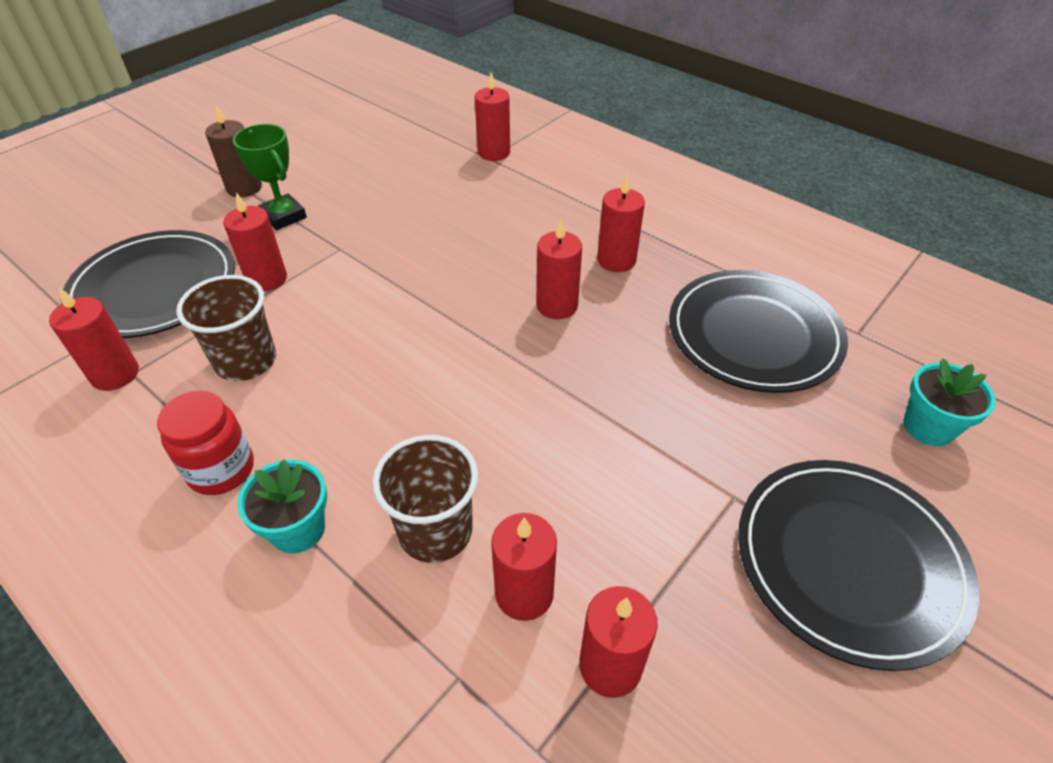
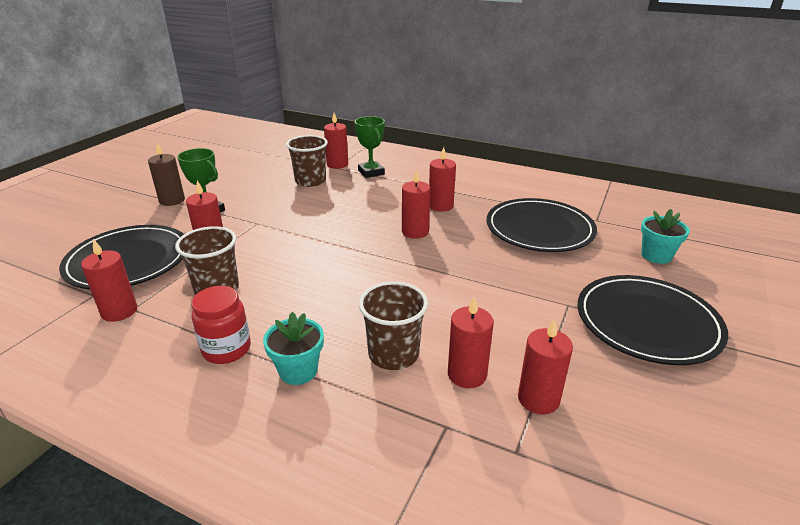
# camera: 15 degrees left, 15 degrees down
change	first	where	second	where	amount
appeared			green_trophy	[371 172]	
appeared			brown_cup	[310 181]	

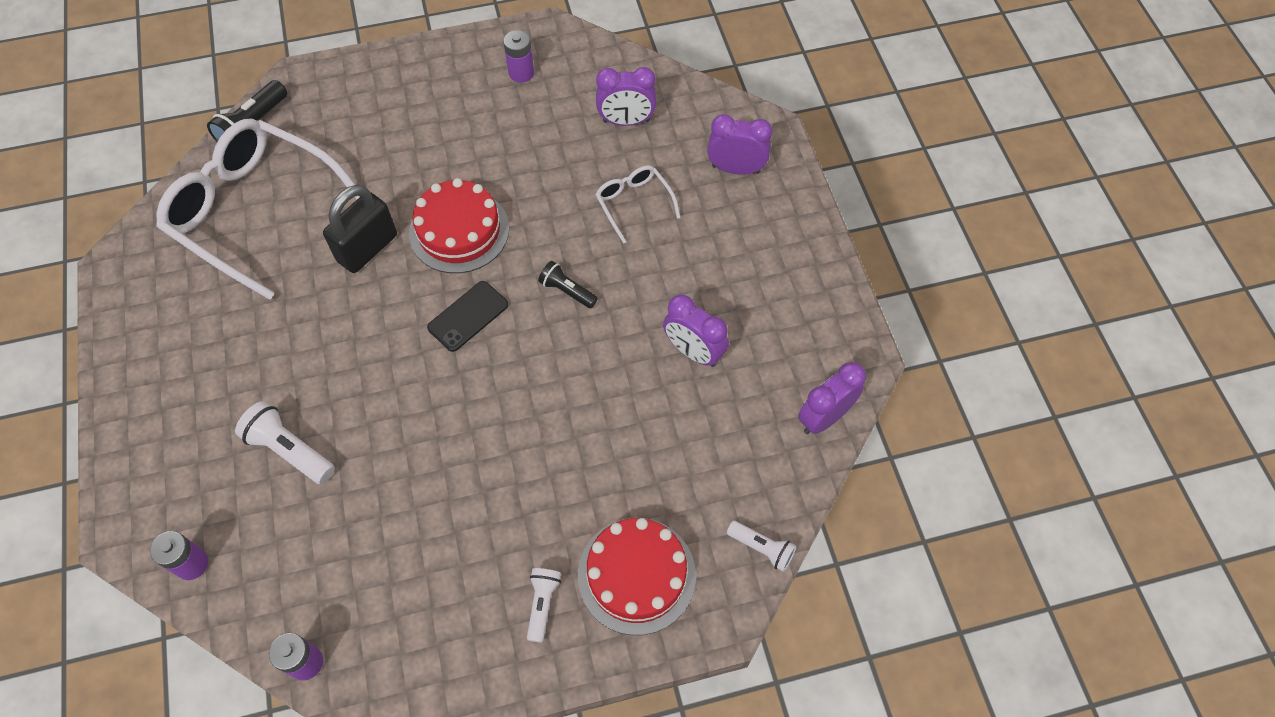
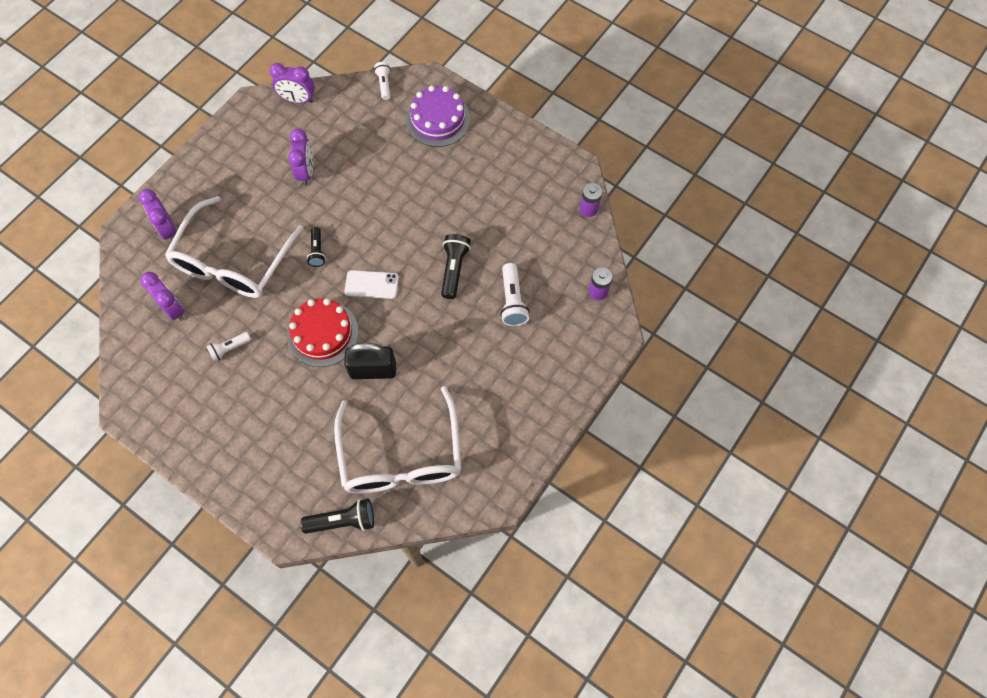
# camera: 130 degrees left, 5 degrees up
change	first	where	second	where	amount
missing	purple_battery	[521 73]			
size	white_glasses	[633 203]		[233 261]	x2.21
colour	black_phone	[468 316]	white_phone	[371 285]	
colour	red_cake	[636 575]	purple_cake	[438 119]	
relocated	white_flashlight	[542 604]		[229 349]	
appeared			black_flashlight	[454 269]	

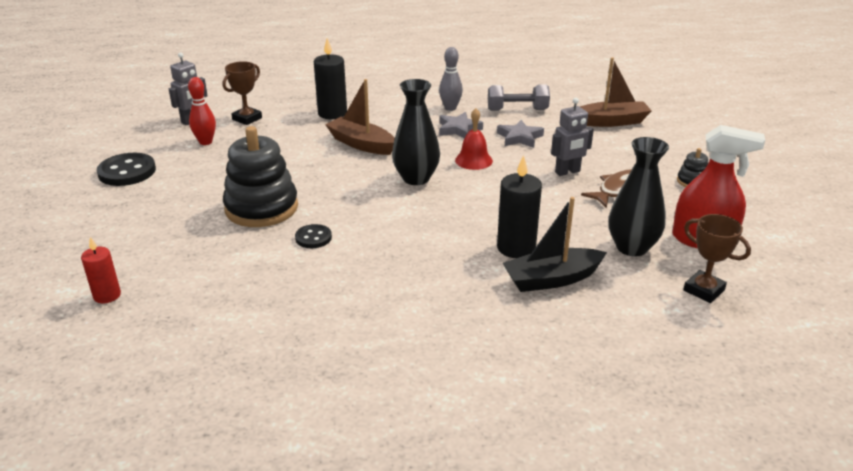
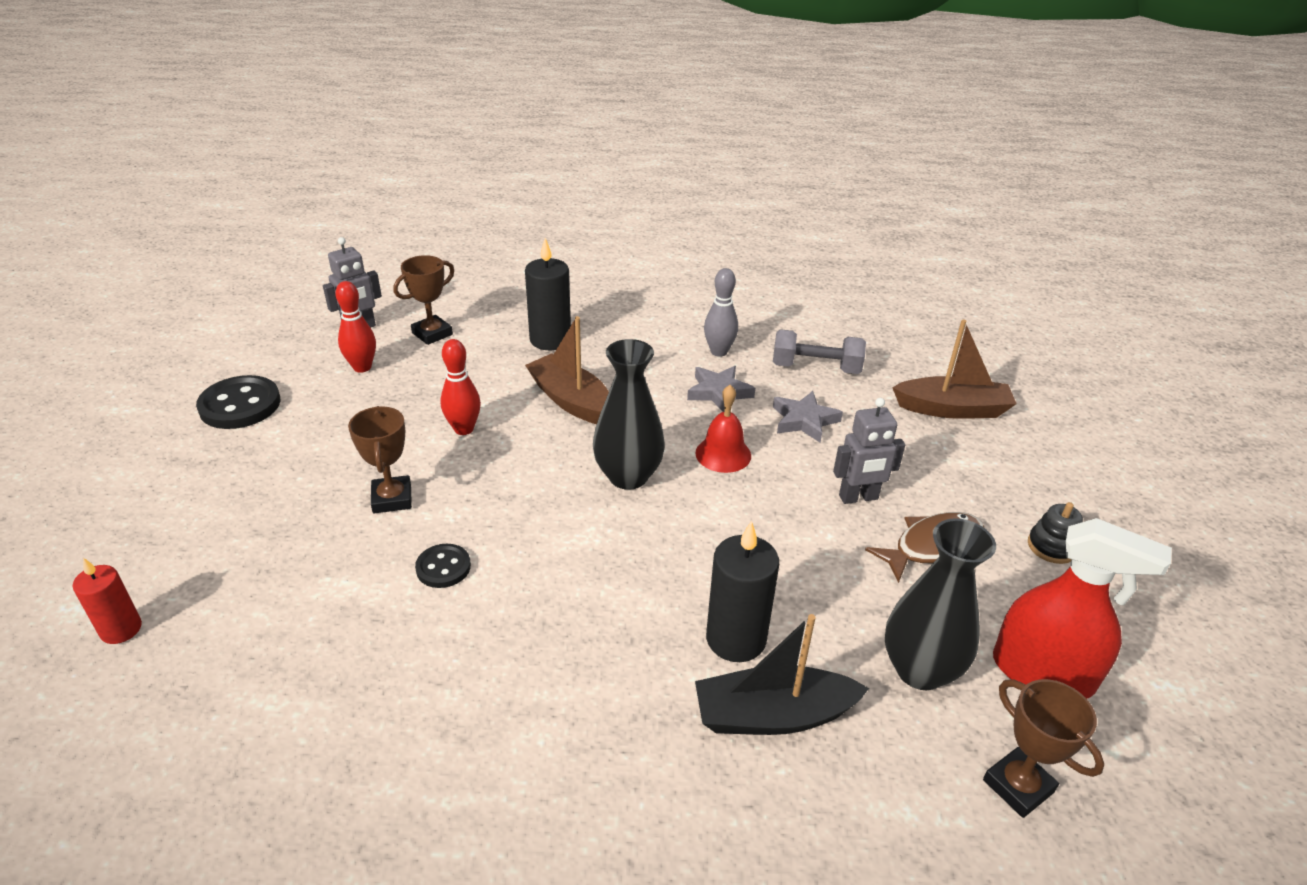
# camera: 10 degrees right, 5 degrees up
change	first	where	second	where	amount
exchanged	black_stacking_toy	[261 208]	brown_trophy	[392 499]	
appeared			red_bowling_pin	[464 429]	

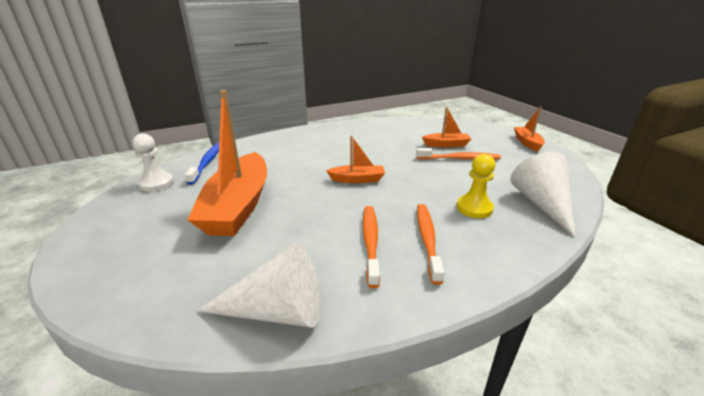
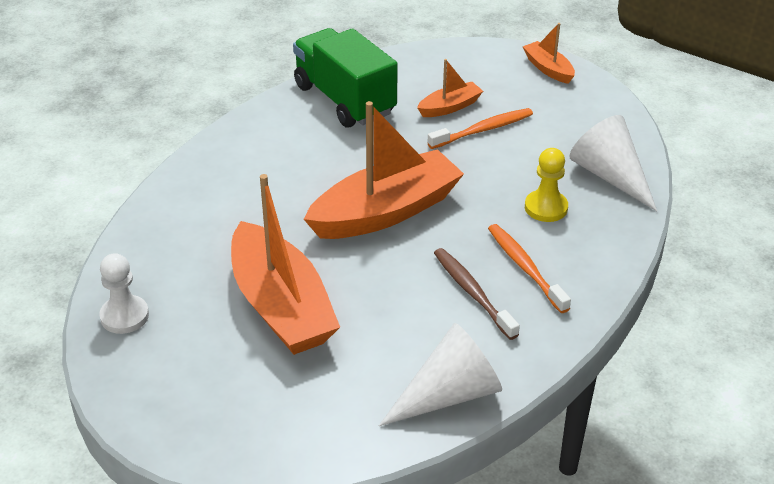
# camera: 30 degrees left, 10 degrees up
change	first	where	second	where	amount
size	orange_boat	[357 179]		[385 212]	x2.10
missing	blue_toothbrush	[207 163]			
colour	orange_toothbrush	[370 242]	brown_toothbrush	[472 293]	
appeared			green_truck	[344 100]	

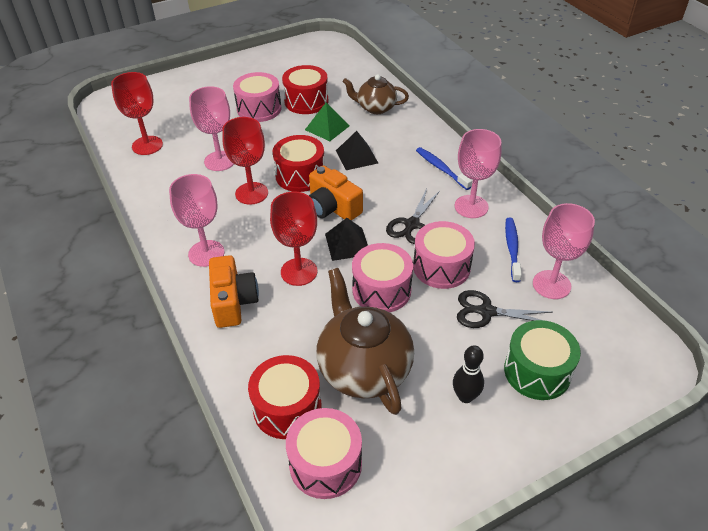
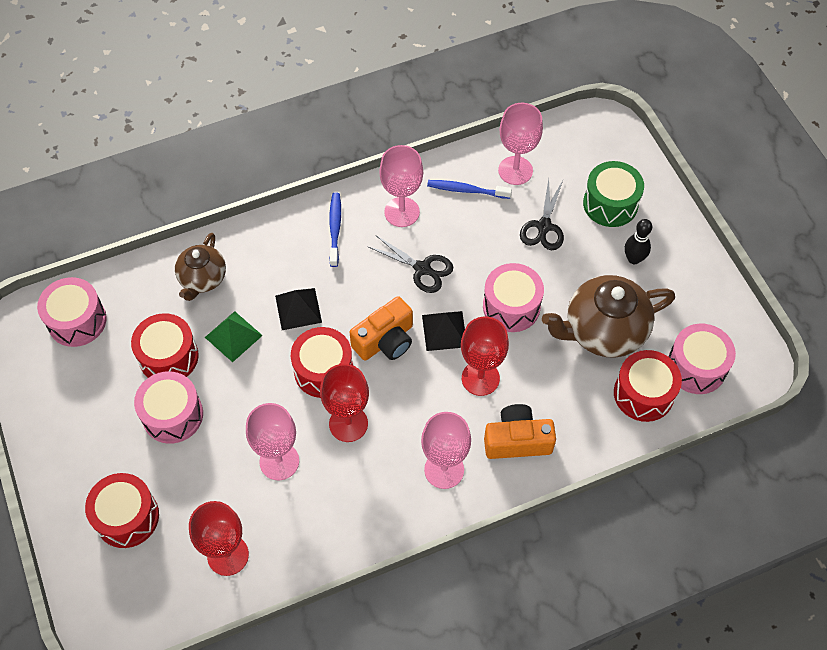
# camera: 85 degrees left, 15 degrees up
change	first	where	second	where	amount
spun	blue_toothbrush	[441 168]		[335 228]	120 degrees clockwise
relocated	pink_drum	[441 267]		[77 321]	
appeared			red_drum	[127 517]	

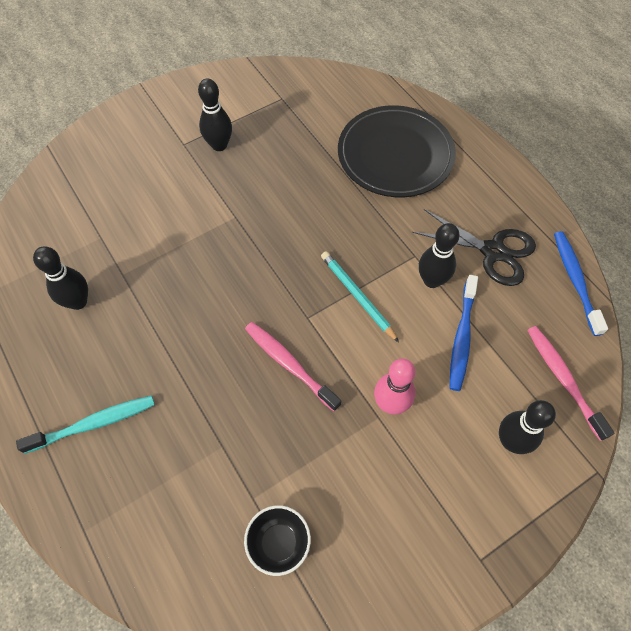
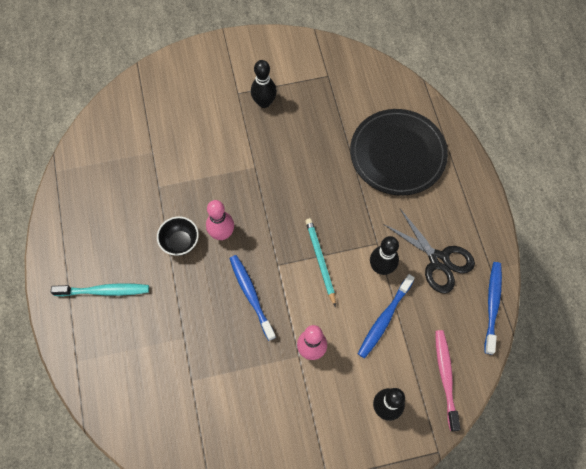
# camera: 20 degrees right, 5 degrees up
change	first	where	second	where	amount
missing	black_bowling_pin	[78 302]			
colour	pink_toothbrush	[289 364]	blue_toothbrush	[251 295]	
relocated	black_bowl	[279 543]		[180 242]	
appeared			pink_bowling_pin	[222 233]	

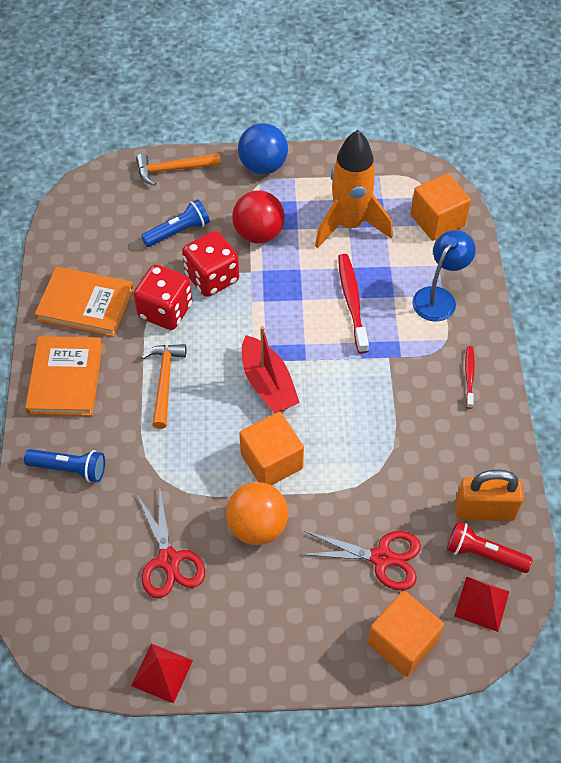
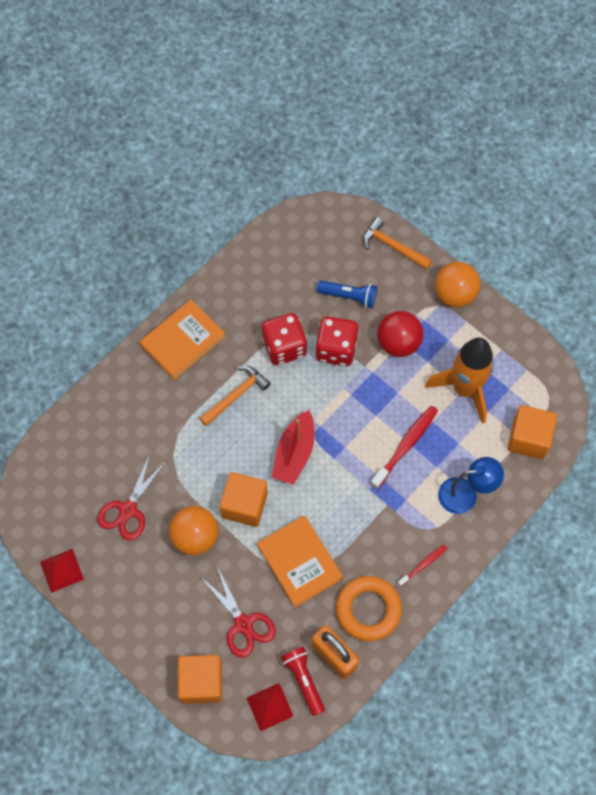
# camera: 45 degrees right, 10 degrees up
change	first	where	second	where	amount
colour	blue_ball	[263 166]	orange_ball	[454 294]	
relocated	orange_book	[85 304]		[299 562]	
missing	blue_flashlight	[69 469]			
appeared			orange_ring	[368 609]	

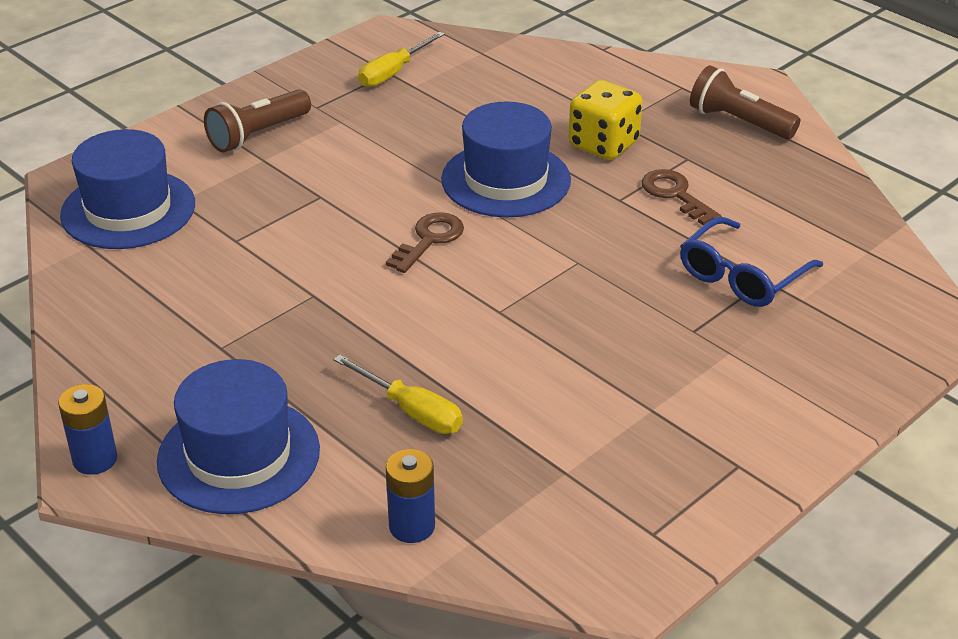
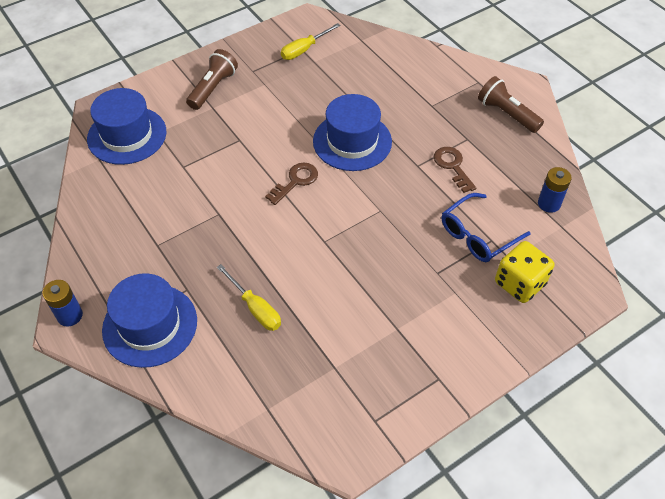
# camera: 10 degrees right, 15 degrees up
change	first	where	second	where	amount
relocated	yellow_dice	[603 144]		[519 283]	
spun	brown_flashlight	[257 135]		[213 88]	150 degrees clockwise
relocated	blue_battery	[412 526]		[549 204]	

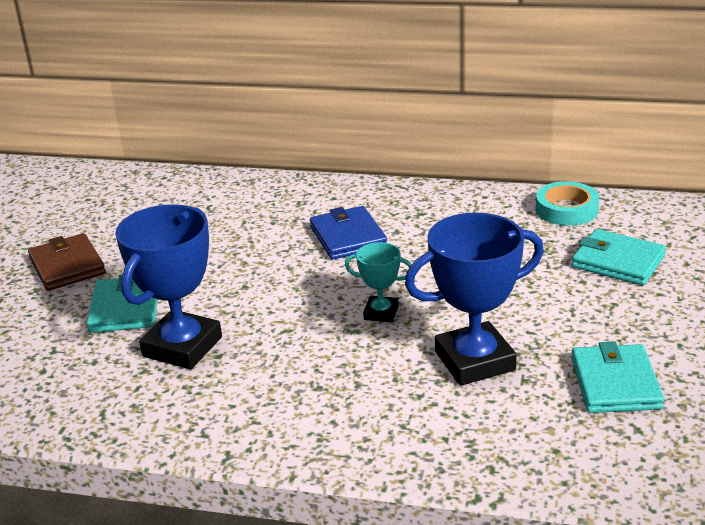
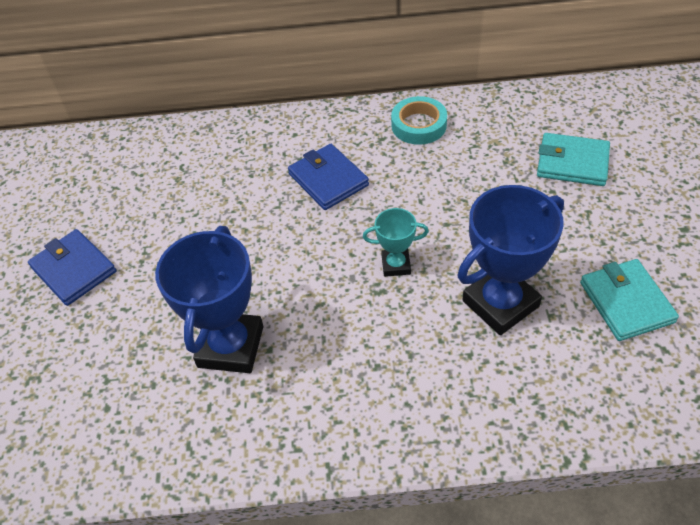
# camera: 15 degrees left, 20 degrees up
change	first	where	second	where	amount
relocated	turquoise_tape	[566 209]		[419 125]	
colour	brown_wallet	[67 266]	blue_wallet	[74 269]	
missing	turquoise_wallet	[125 308]			

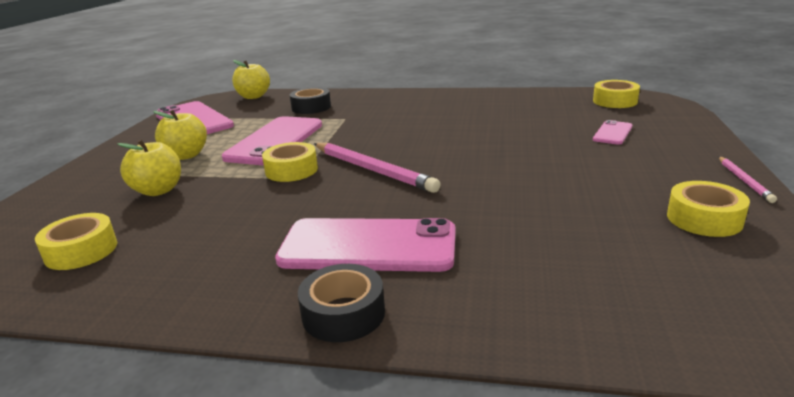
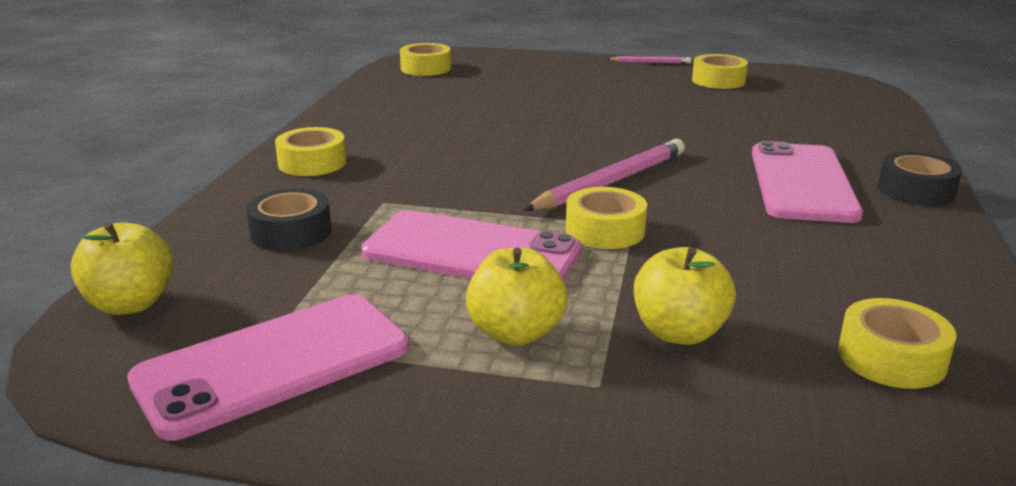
# camera: 90 degrees left, 0 degrees up
change	first	where	second	where	amount
missing	pink_phone	[612 133]			
appeared			yellow_tape	[312 163]	

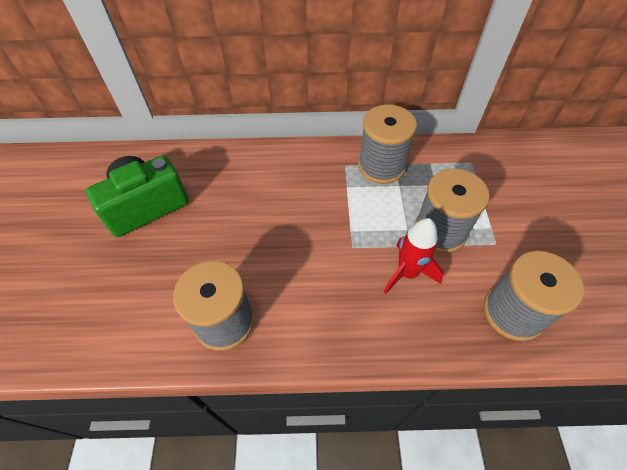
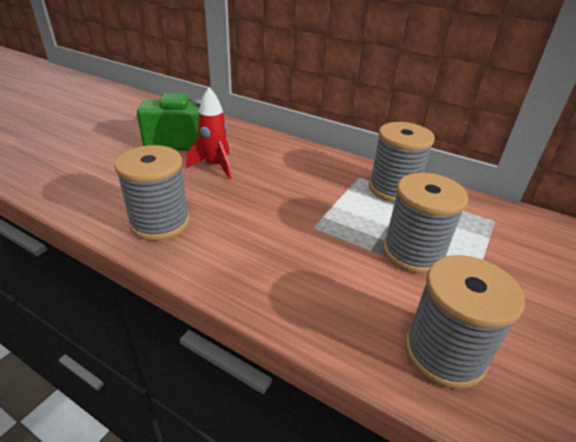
# camera: 30 degrees right, 20 degrees down
change	first	where	second	where	amount
relocated	red_rocket	[407 273]		[215 166]	

